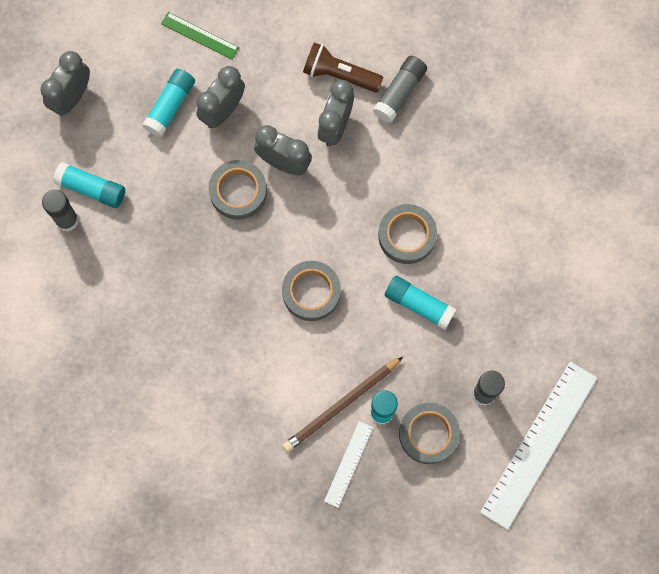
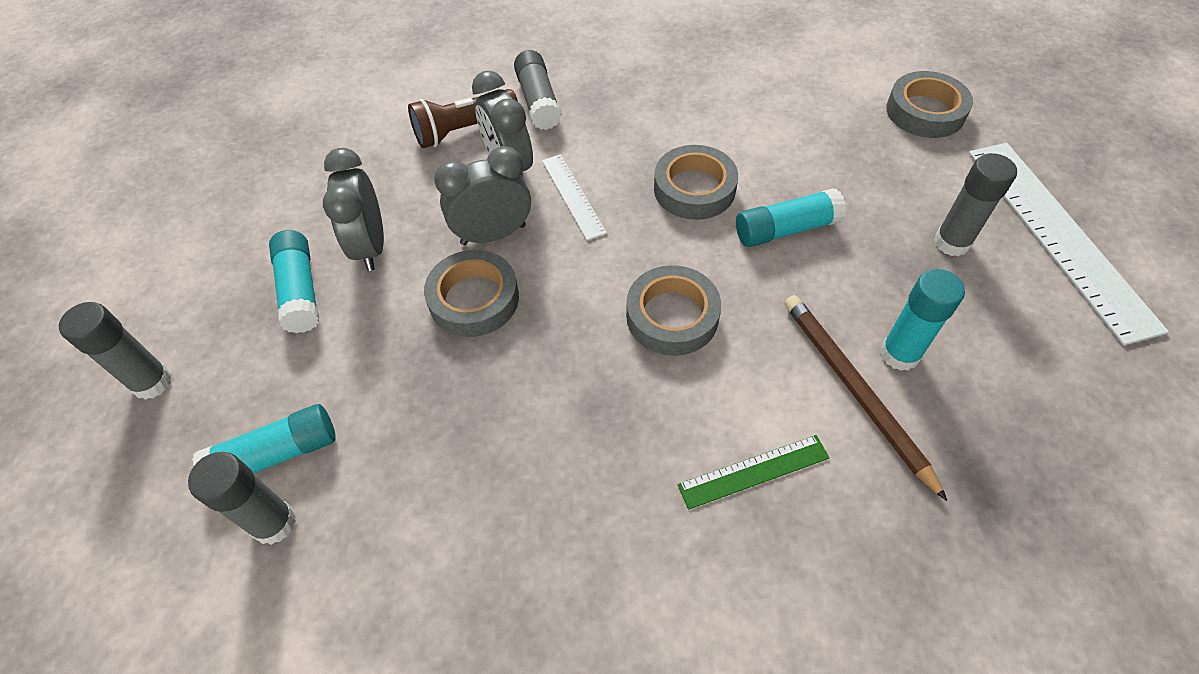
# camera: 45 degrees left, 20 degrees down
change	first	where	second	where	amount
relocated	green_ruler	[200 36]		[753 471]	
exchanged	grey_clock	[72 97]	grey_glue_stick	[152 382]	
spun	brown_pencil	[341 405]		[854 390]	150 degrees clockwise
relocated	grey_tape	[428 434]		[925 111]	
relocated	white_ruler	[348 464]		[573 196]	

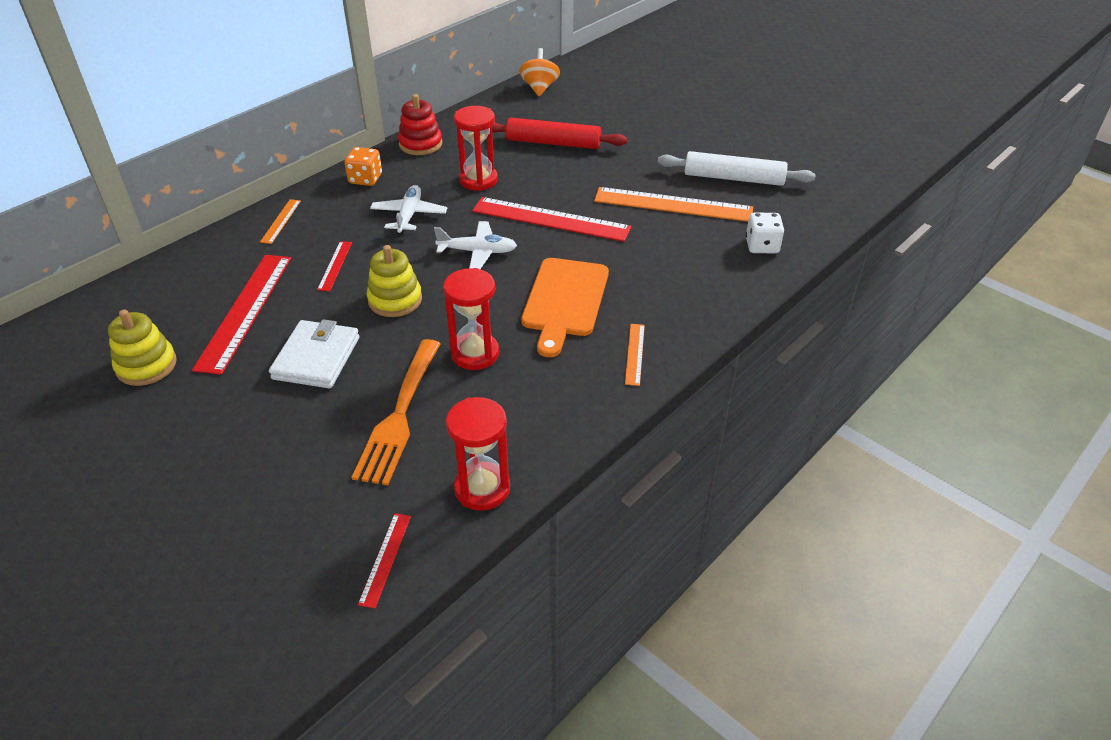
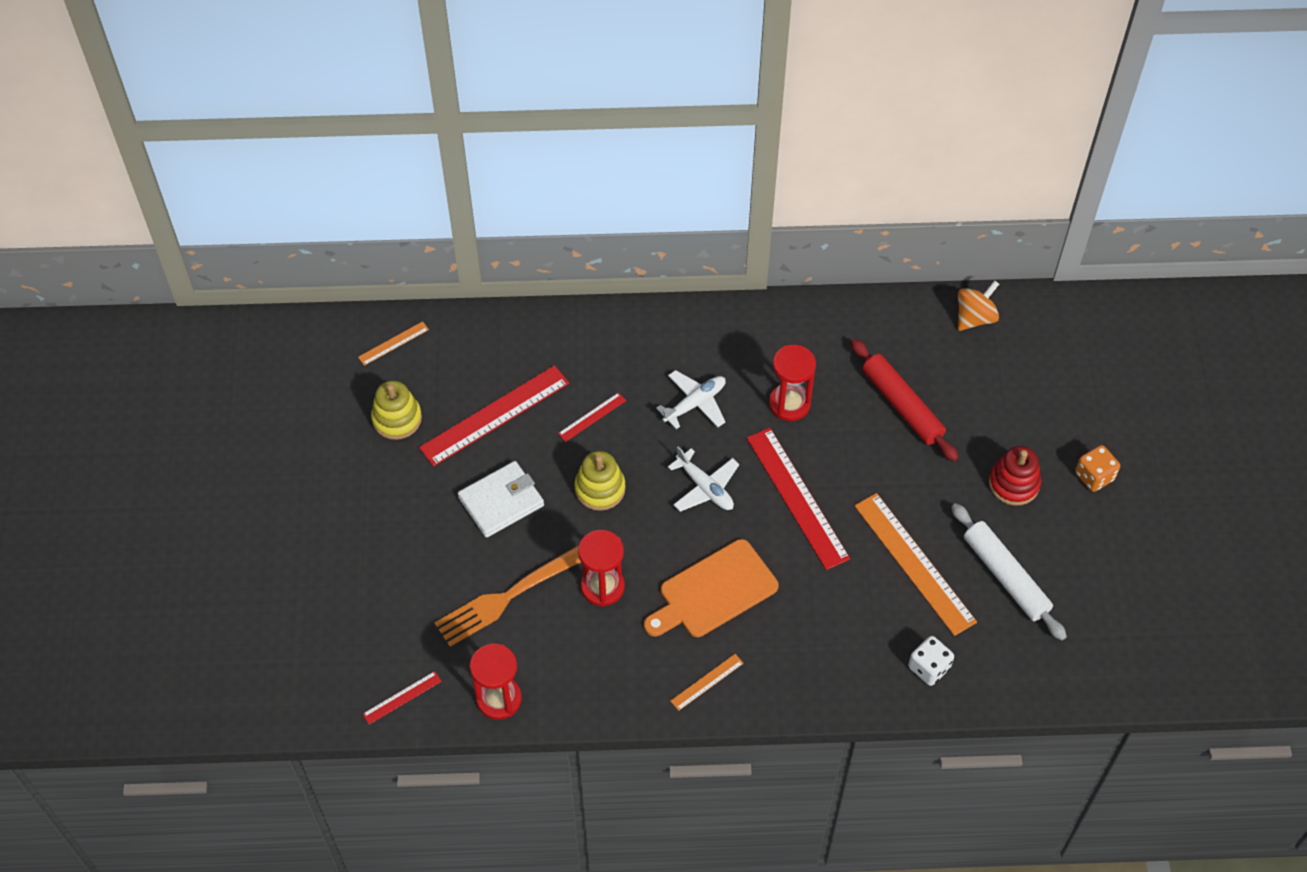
# camera: 45 degrees right, 15 degrees up
change	first	where	second	where	amount
relocated	red_stacking_toy	[420 144]		[1014 484]	
relocated	orange_dice	[365 179]		[1094 476]	
relocated	orange_ruler	[281 221]		[393 343]	

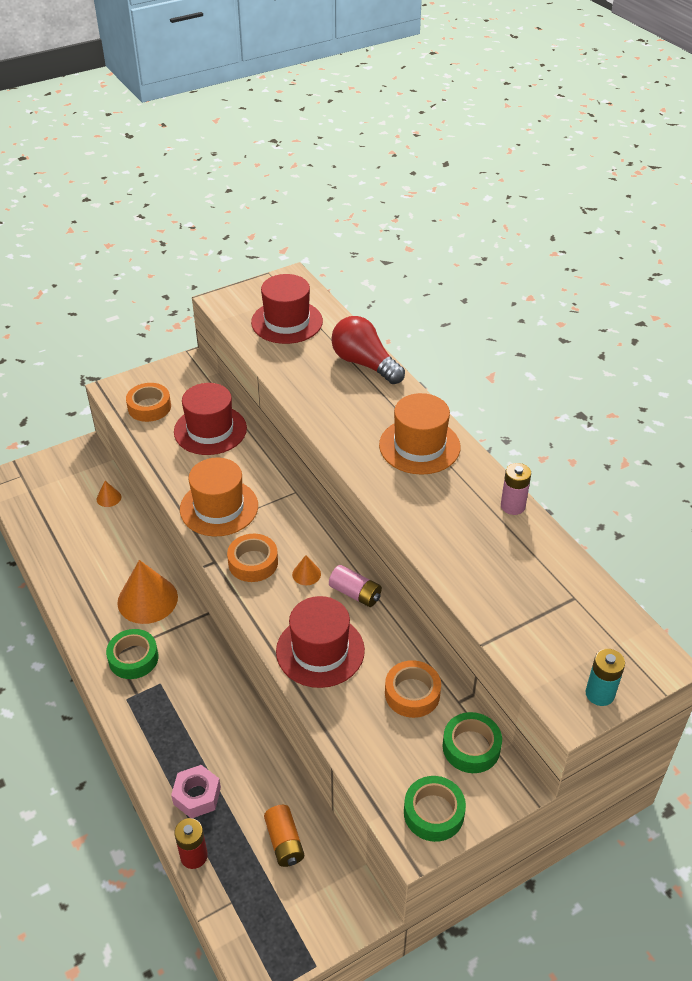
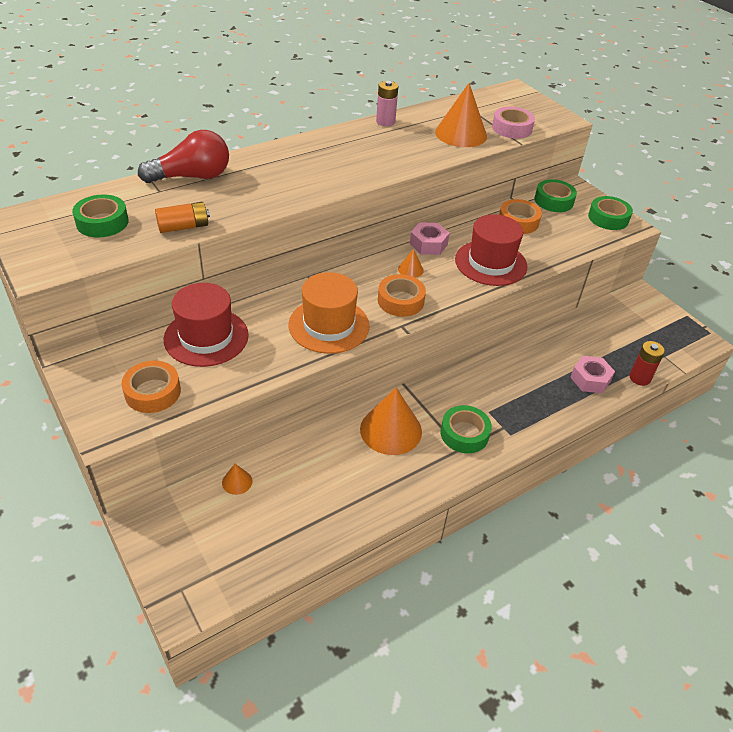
# camera: 95 degrees left, 0 degrees up
change	first	where	second	where	amount
exchanged	red_hat	[287 322]	green_tape	[102 222]	
spun	red_light_bulb	[364 363]		[192 177]	150 degrees counterclockwise
missing	orange_hat	[419 446]			
exchanged	pink_battery	[355 593]	pink_nut	[428 244]	
missing	turquoise_battery	[599 694]			
relocated	orange_battery	[284 842]		[183 227]	
appeared			orange_cone	[461 134]	
appeared			pink_tape	[512 128]	

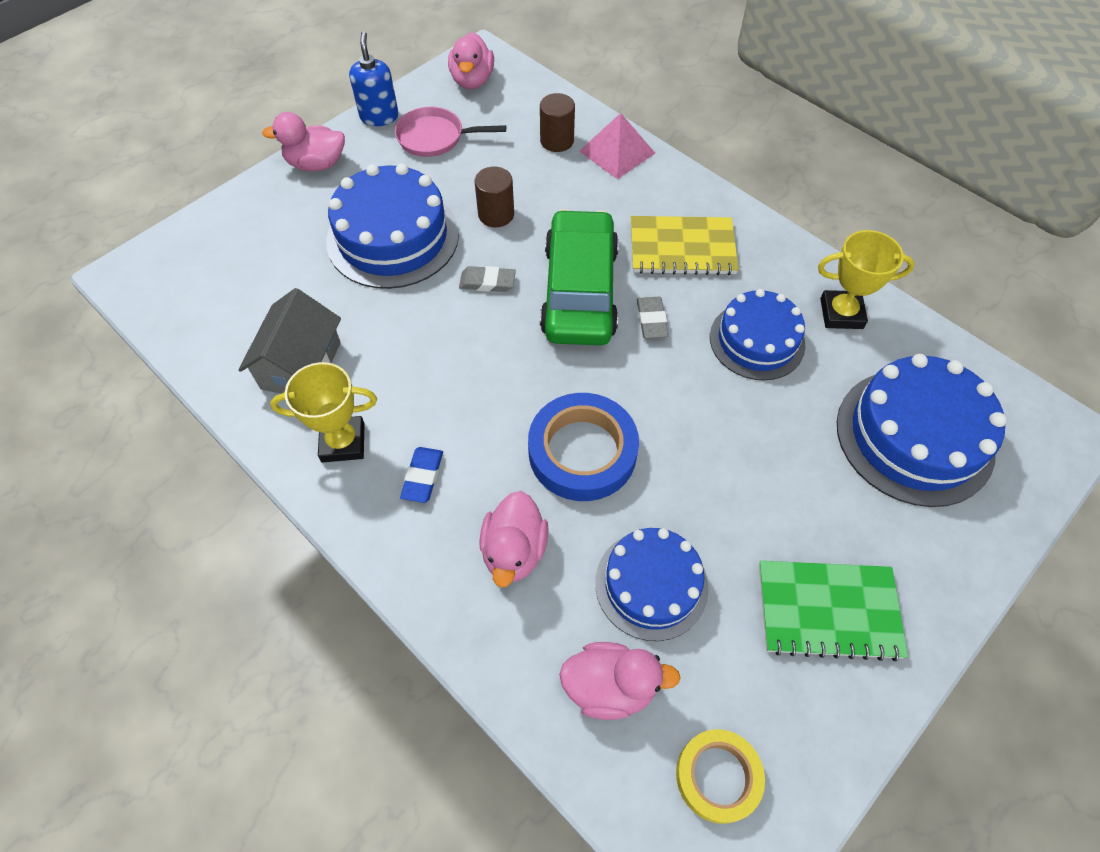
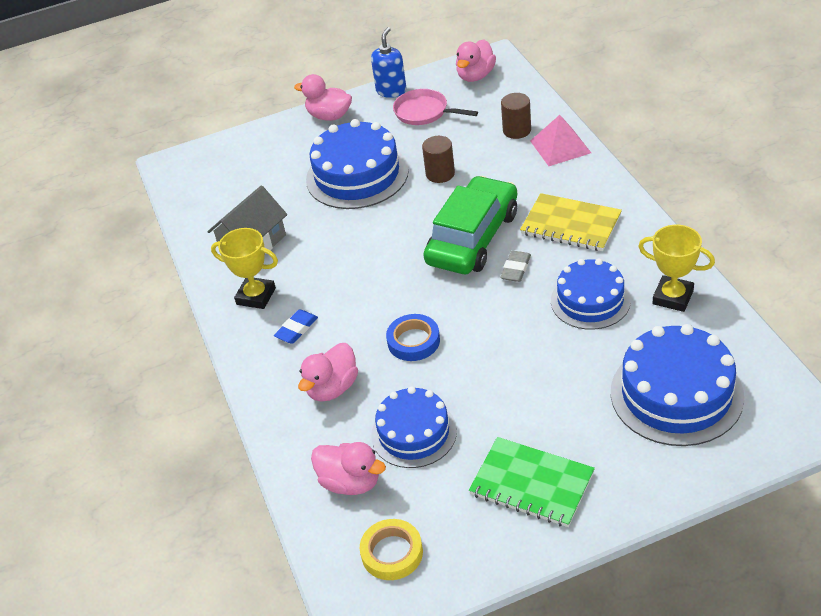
# camera: 30 degrees right, 15 degrees down
change	first	where	second	where	amount
missing	grey_eraser	[487 282]			
size	blue_tape	[582 452]		[413 341]	x0.63

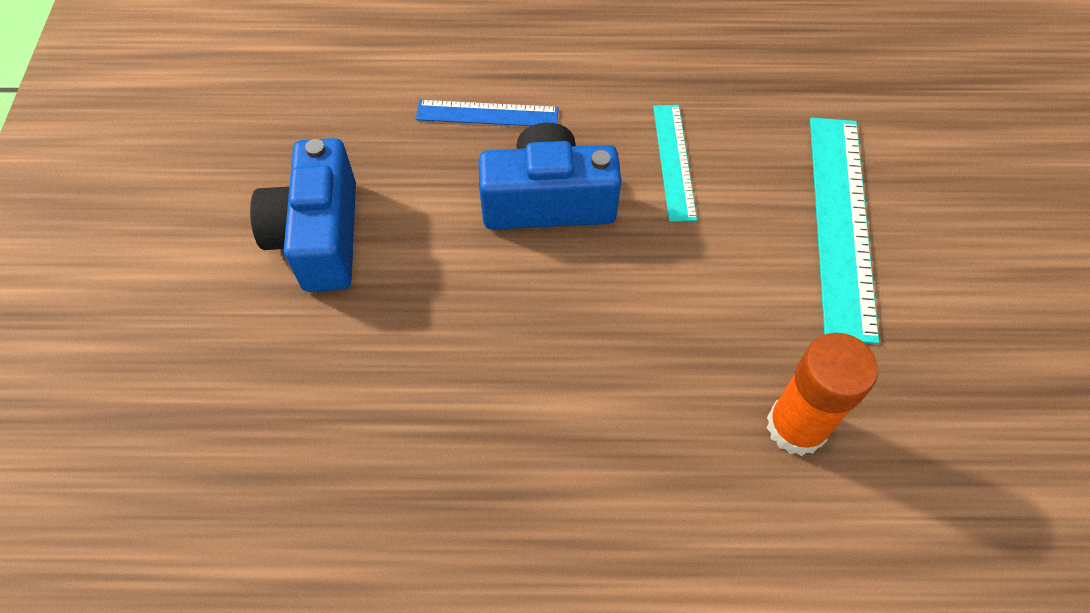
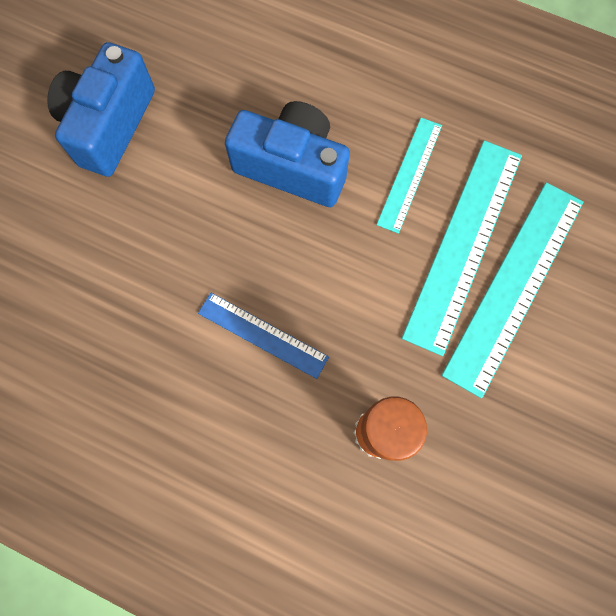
# camera: 25 degrees right, 15 degrees up
change	first	where	second	where	amount
relocated	blue_ruler	[487 114]		[263 334]	
appeared			turquoise_ruler	[464 244]	

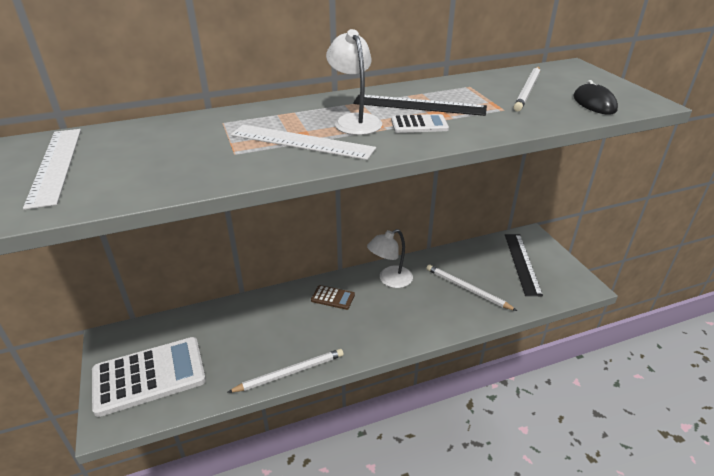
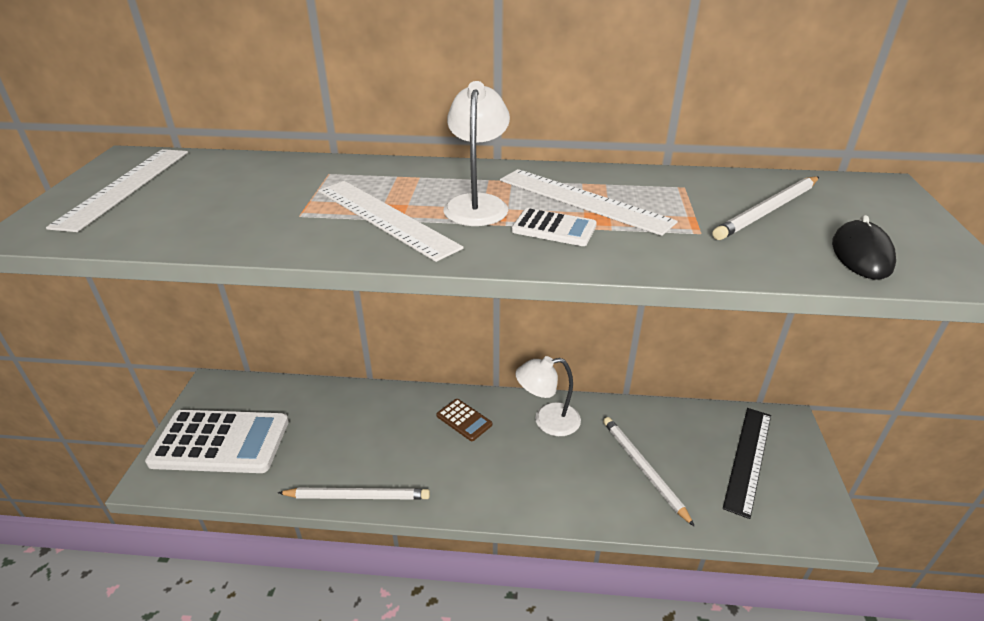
# camera: 25 degrees right, 0 degrees up
change	first	where	second	where	amount
colour	black_ruler	[419 105]	white_ruler	[583 200]	

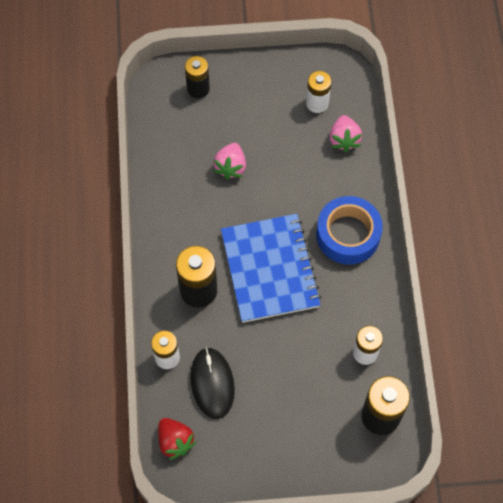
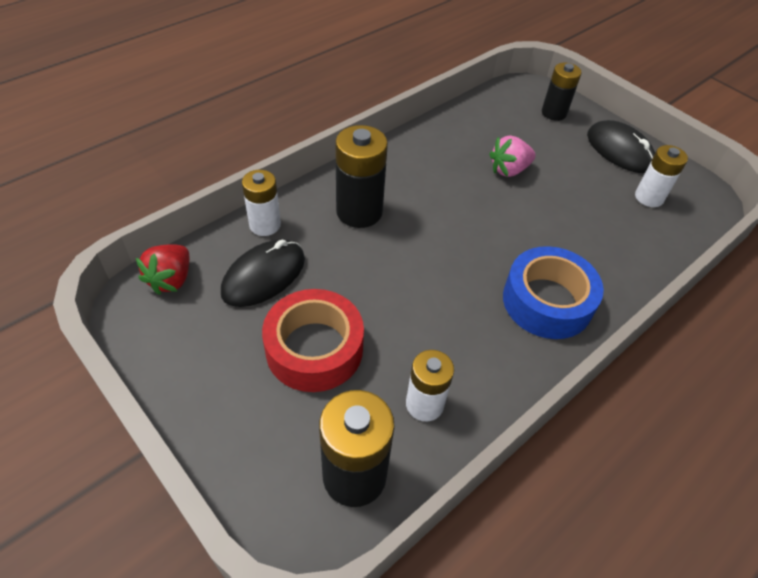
# camera: 50 degrees right, 15 degrees down
change	first	where	second	where	amount
missing	pink_strawberry	[344 139]			
missing	blue_notebook	[270 269]			
appeared			black_mouse	[619 150]	
appeared			red_tape	[314 349]	

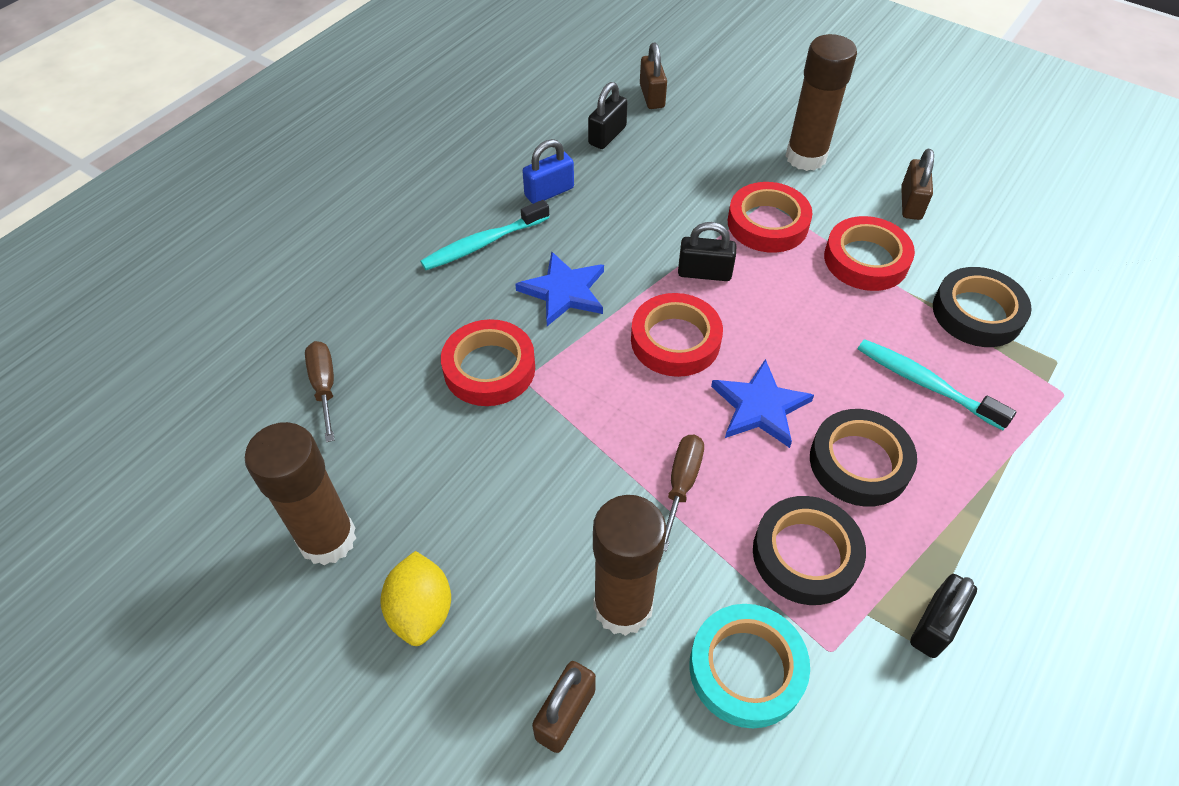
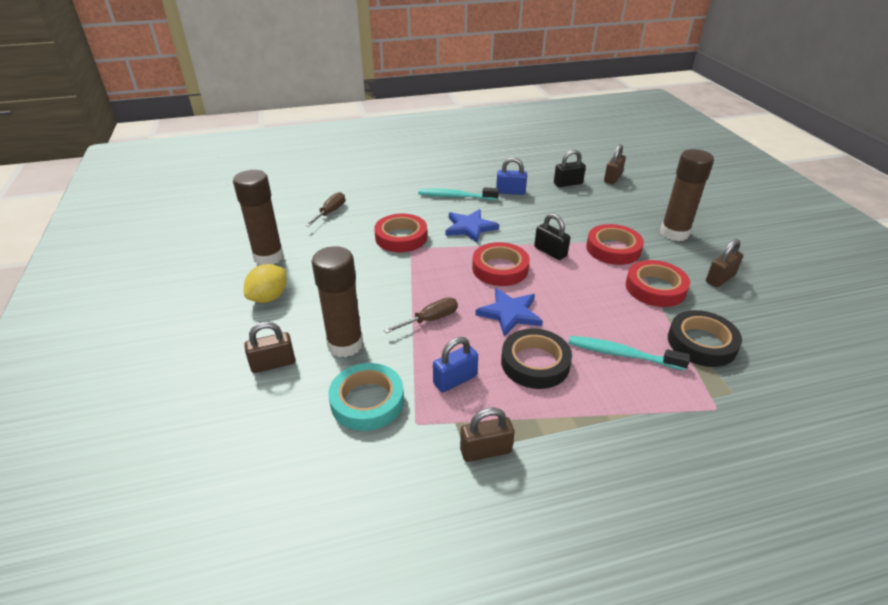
# camera: 40 degrees right, 15 degrees down
change	first	where	second	where	amount
spun	turquoise_toothbrush	[925 384]		[621 354]	60 degrees counterclockwise
exchanged	black_tape	[805 554]	blue_padlock	[455 380]	
colour	black_padlock	[934 625]	brown_padlock	[485 451]	

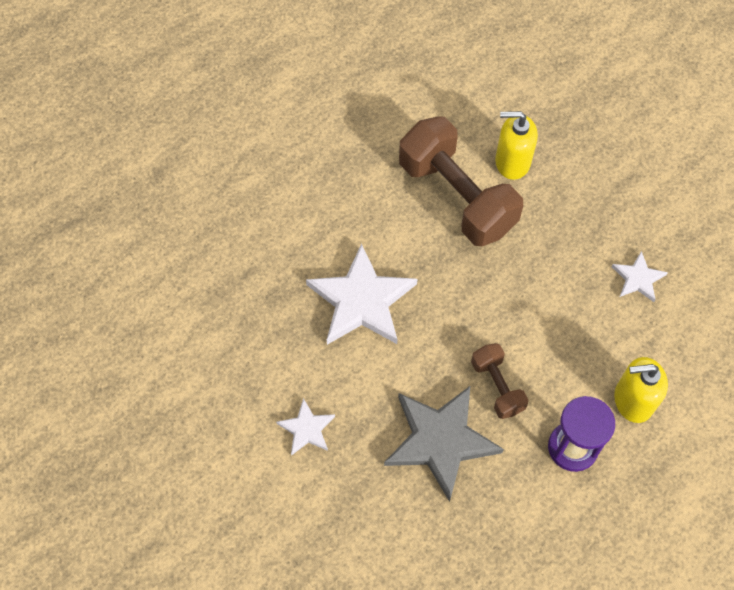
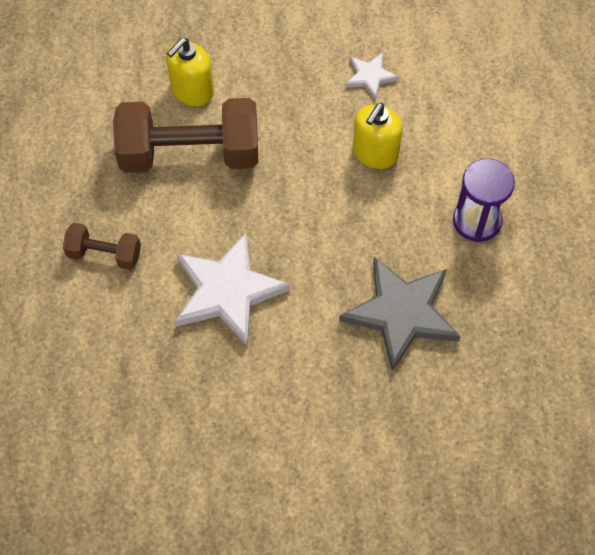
# camera: 55 degrees left, 0 degrees up
change	first	where	second	where	amount
relocated	brown_dumbbell	[497 386]		[104 254]	
relocated	yellow_soap_dispenser	[633 400]		[375 153]	
missing	white_star	[307 429]			

